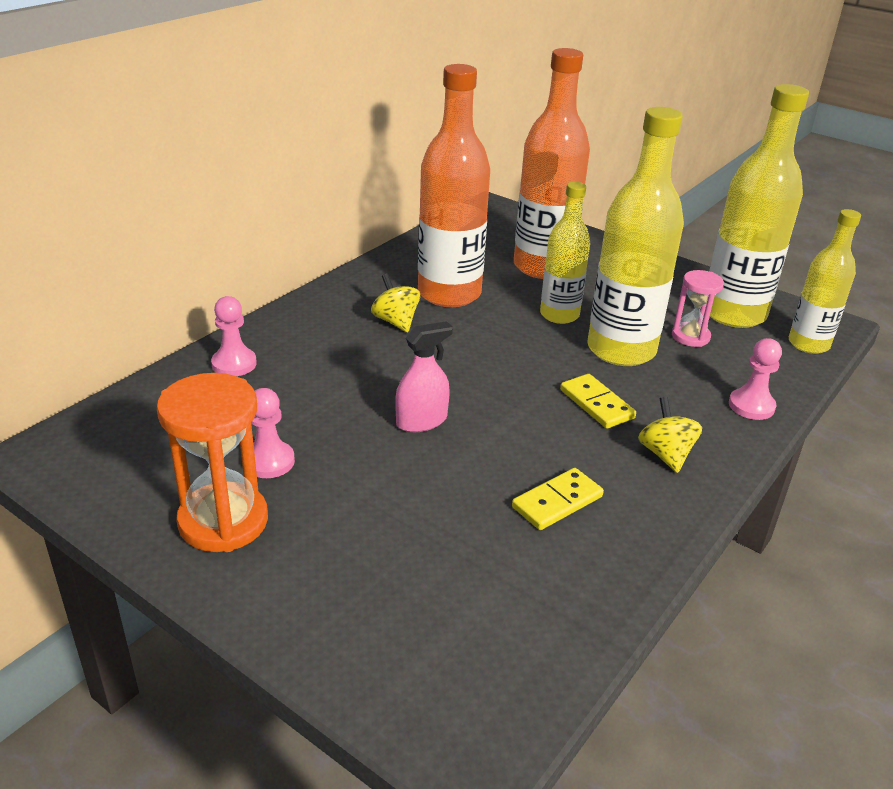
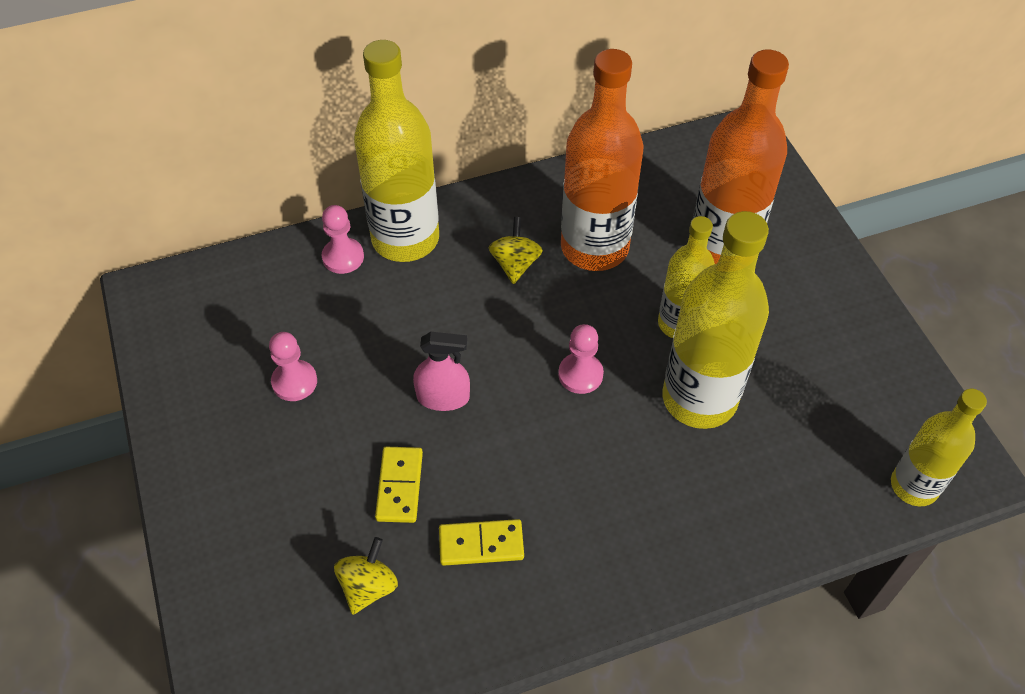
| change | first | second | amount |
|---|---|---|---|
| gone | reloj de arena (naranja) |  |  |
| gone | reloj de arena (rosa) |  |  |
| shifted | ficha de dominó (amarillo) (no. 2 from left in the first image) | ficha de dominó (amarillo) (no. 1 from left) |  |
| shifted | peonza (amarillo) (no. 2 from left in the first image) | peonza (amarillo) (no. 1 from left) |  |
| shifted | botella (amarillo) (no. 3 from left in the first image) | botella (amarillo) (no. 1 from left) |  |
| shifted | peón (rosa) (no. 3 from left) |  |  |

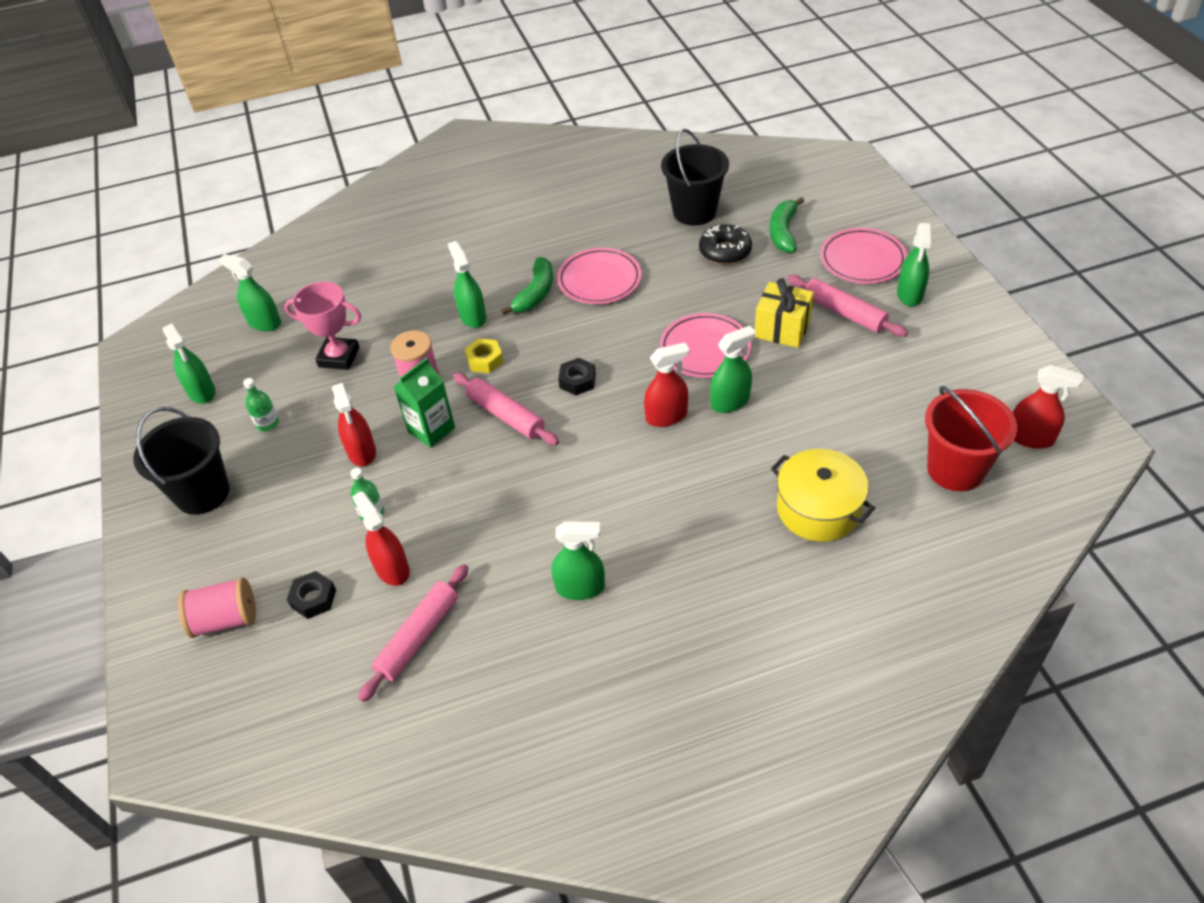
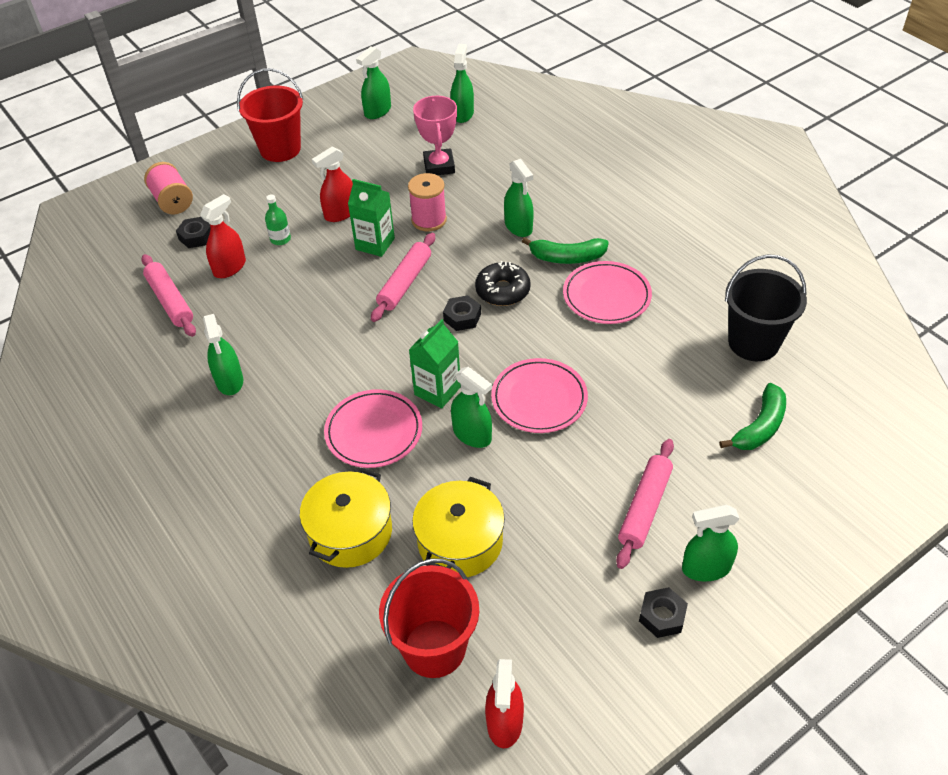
| change | first | second | amount |
|---|---|---|---|
| gone | botella (verde) (no. 1 from left) |  |  |
| gone | tuerca (amarillo) |  |  |
| gone | regalo (amarillo) |  |  |
| new |  | olla (amarillo) (no. 2 from left) |  |
| new |  | tuerca (negro) (no. 3 from left) |  |
| shifted | rosquilla (negro) |  |  |
| shifted | plato (rosa) (no. 3 from left in the first image) | plato (rosa) (no. 1 from left) |  |
| swapped | pulverizador (rojo) (no. 3 from left) | cartón de leche (verde) (no. 2 from left) |  |
| repainted | balde (negro) (no. 1 from left) | balde (rojo) (no. 1 from left) |  |
| rotated | rodillo (rosa) (no. 1 from left) |  | 45 degrees clockwise |
| rotated | pulverizador (verde) (no. 3 from left in the first image) | pulverizador (verde) (no. 5 from left) | 105 degrees clockwise |
| rotated | plátano (verde) (no. 2 from left) |  | 135 degrees clockwise |

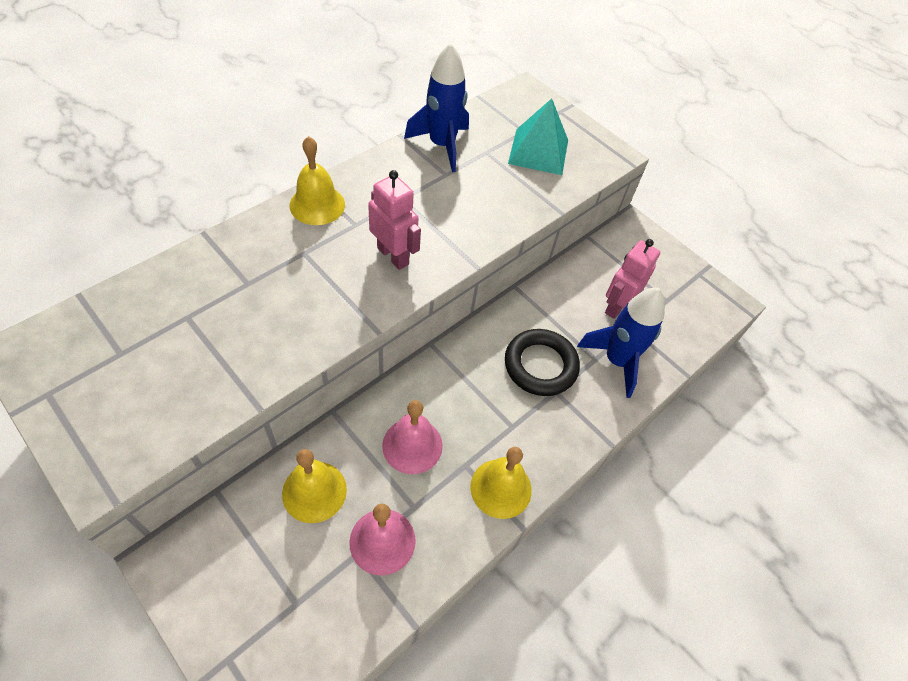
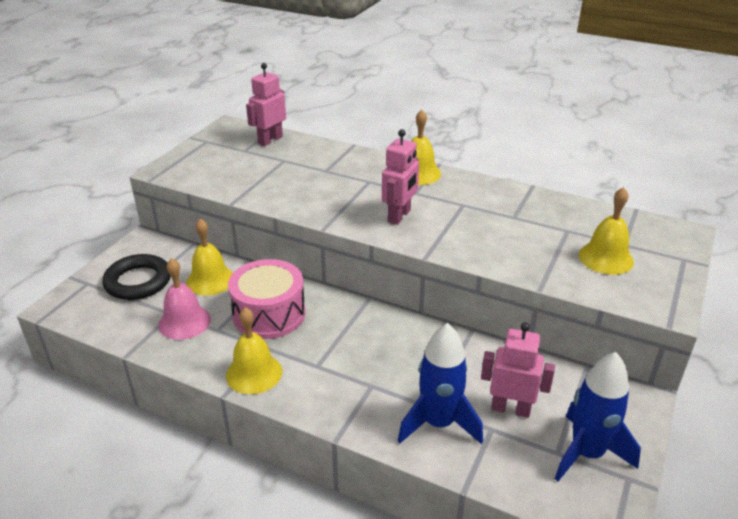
| change | first | second | amount |
|---|---|---|---|
| new |  | robot (rosa) (no. 1 from left) |  |
| shifted | cohete (azul) (no. 1 from left in the first image) | cohete (azul) (no. 2 from left) |  |
| shifted | anillo (negro) |  |  |
| swapped | campana (rosa) (no. 2 from left) | tambor (rosa) |  |
| swapped | pirámide (turquesa) | campana (amarillo) (no. 4 from left) |  |

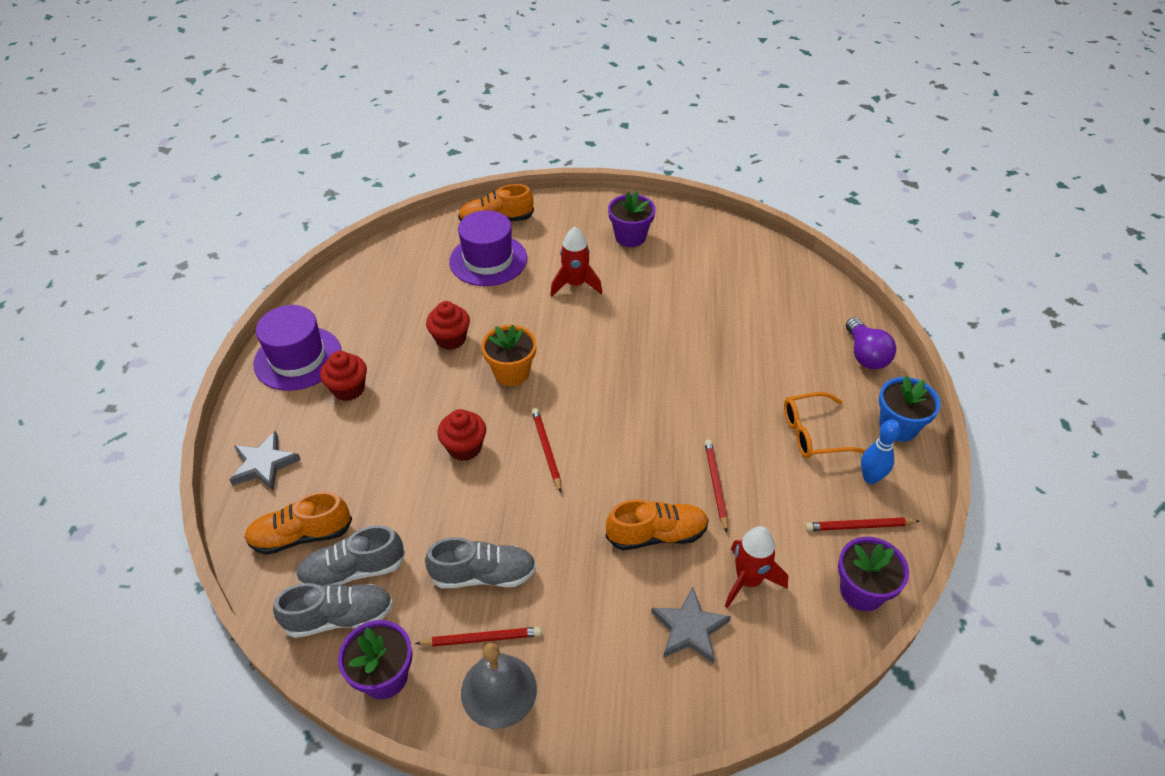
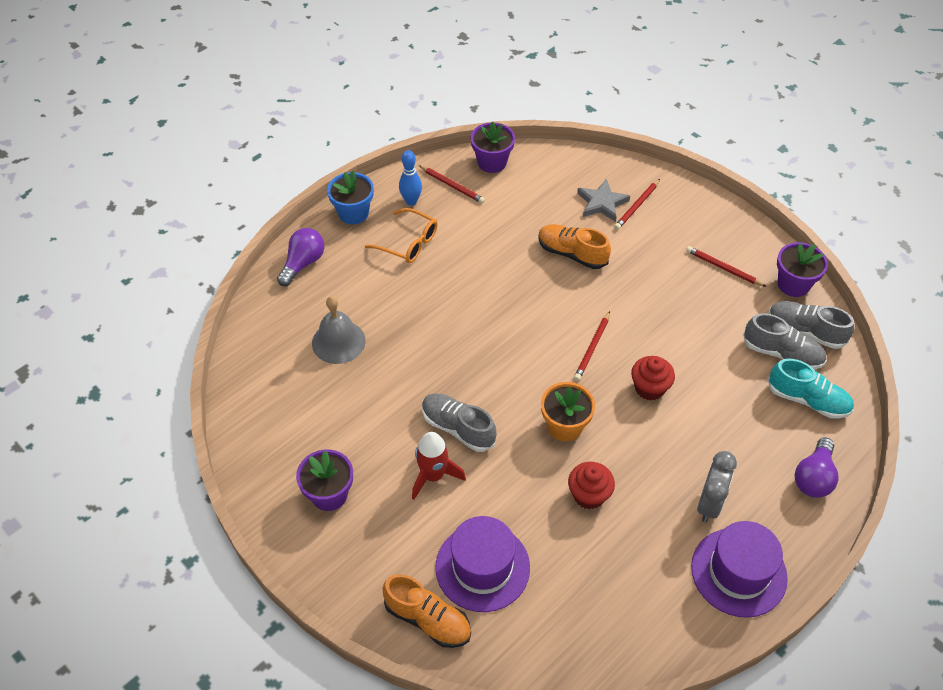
| change | first | second | amount |
|---|---|---|---|
| gone | cohete (rojo) (no. 2 from left) |  |  |
| shifted | zapato (gris) (no. 3 from left in the first image) | zapato (gris) (no. 1 from left) |  |
| shifted | campana (gris) |  |  |
| shifted | lápiz (rojo) (no. 3 from left) |  |  |
| swapped | estrella (gris) (no. 1 from left) | bombilla (morado) (no. 2 from left) |  |
| swapped | magdalena (rojo) (no. 1 from left) | despertador (gris) |  |
| repainted | zapato (naranja) (no. 1 from left) | zapato (turquesa) |  |

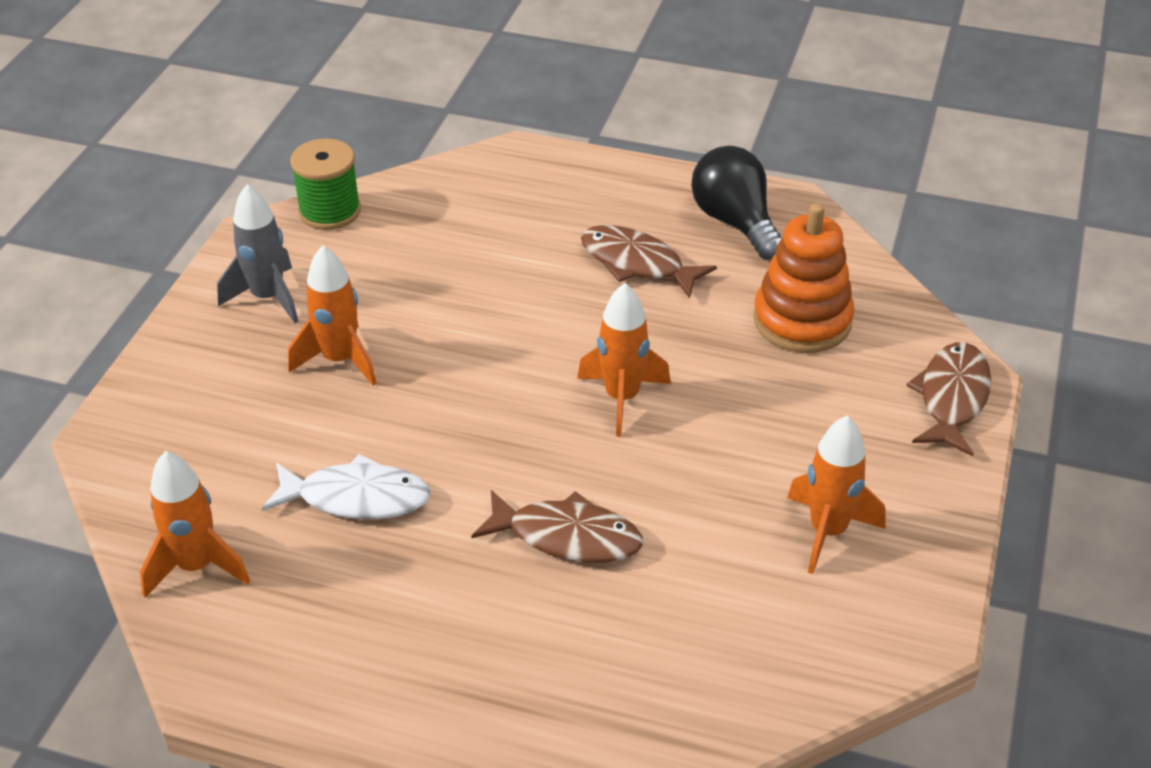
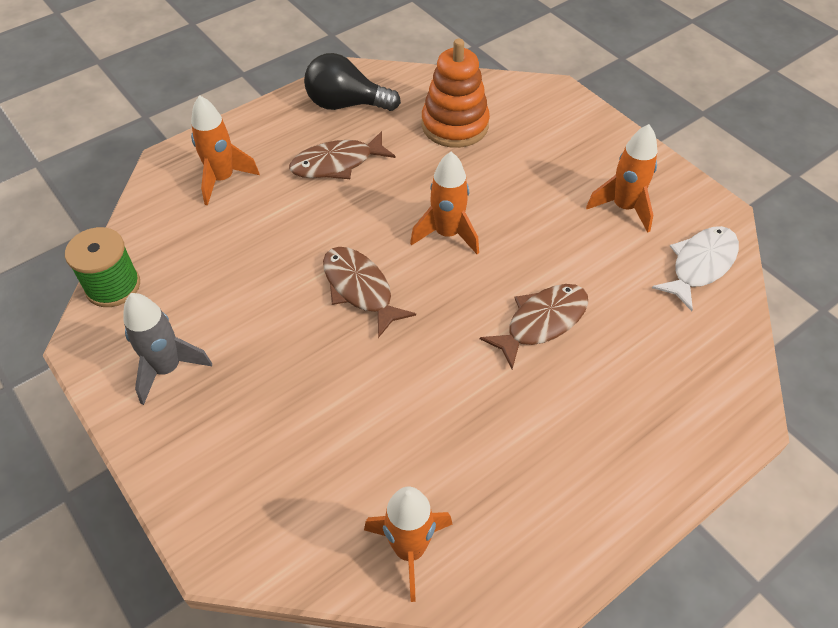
| change | first | second | amount |
|---|---|---|---|
| shifted | pez (blanco) |  |  |
| shifted | cohete (naranja) (no. 2 from left in the first image) | cohete (naranja) (no. 1 from left) |  |
| shifted | pez (marrón) (no. 3 from left in the first image) | pez (marrón) (no. 2 from left) |  |

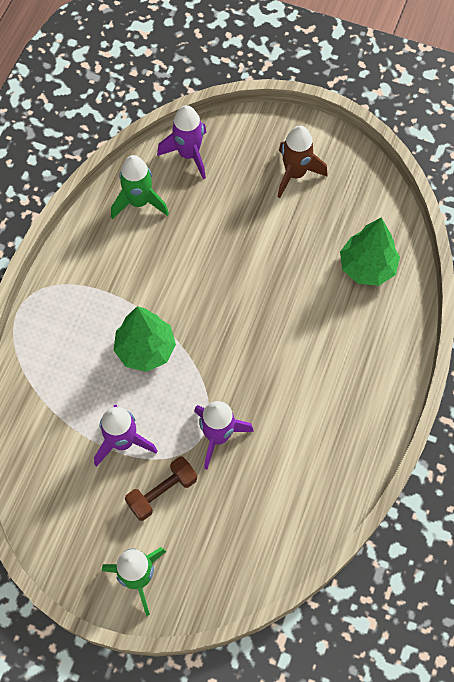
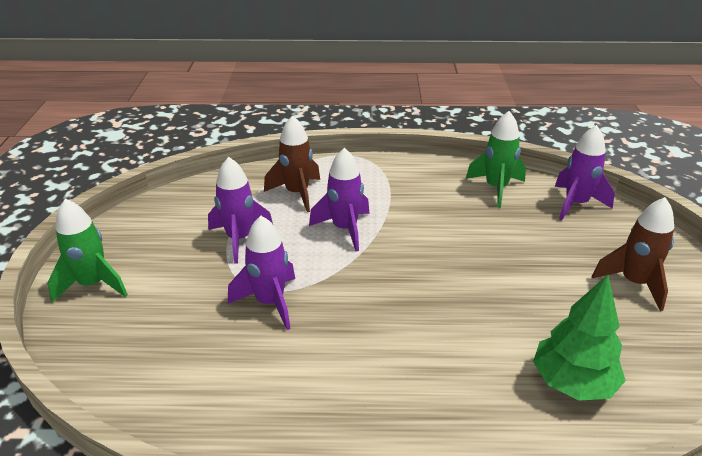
| change | first | second | amount |
|---|---|---|---|
| gone | mancuerna (marrón) |  |  |
| new |  | cohete (marrón) (no. 1 from left) |  |
| swapped | árbol (verde) (no. 1 from left) | cohete (morado) (no. 3 from left) |  |

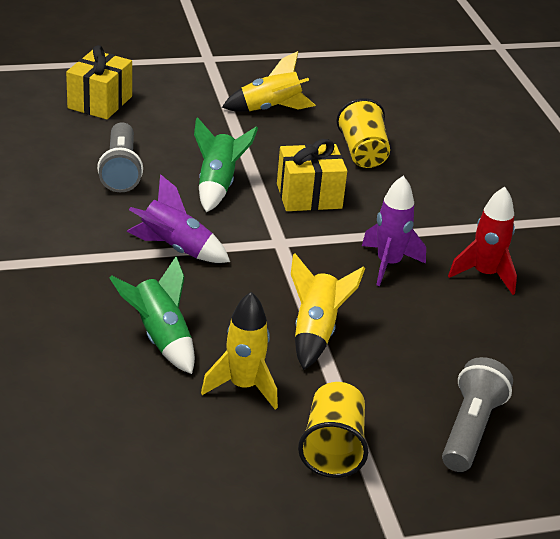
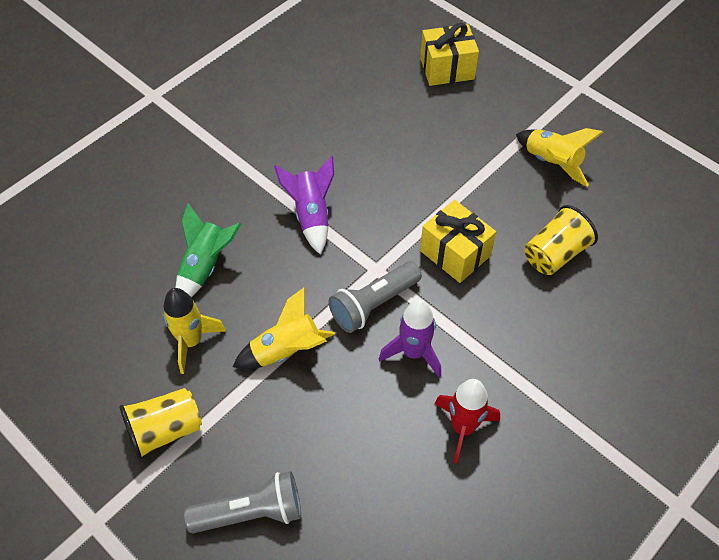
| change | first | second | amount |
|---|---|---|---|
| gone | cohete (verde) (no. 2 from left) |  |  |
| shifted | lámpara de mano (gris) (no. 1 from left in the first image) | lámpara de mano (gris) (no. 2 from left) |  |

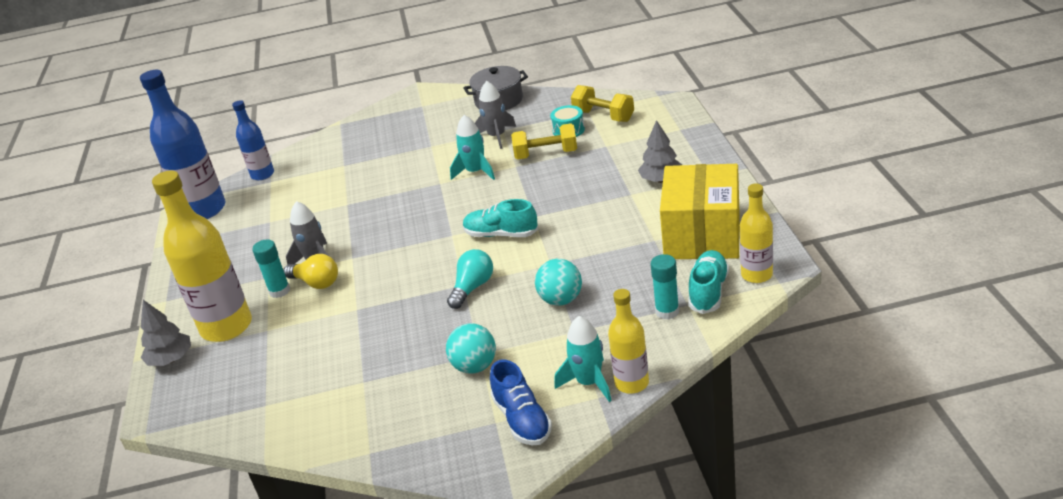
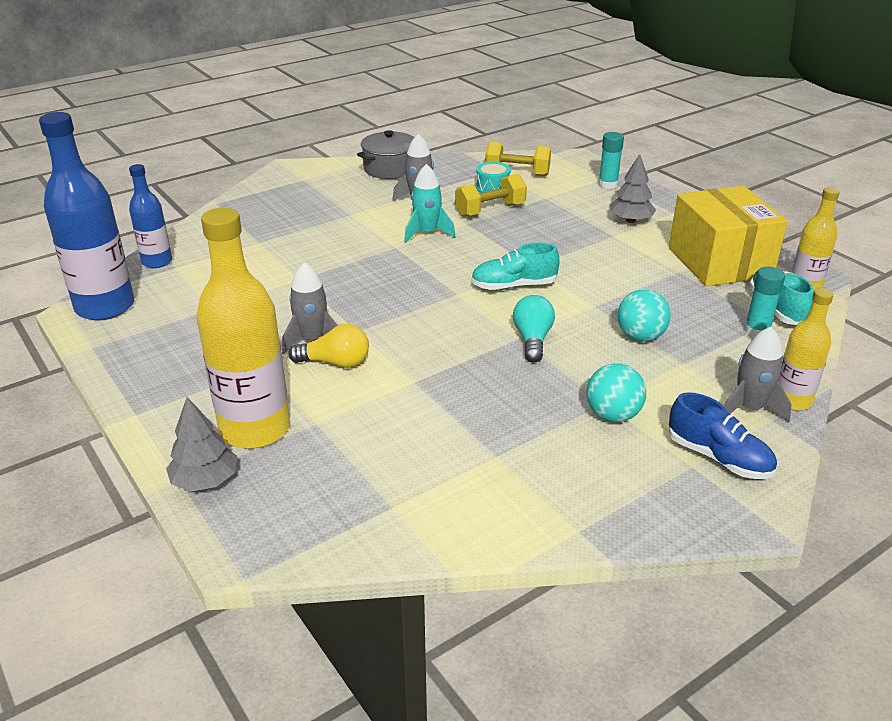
| change | first | second | amount |
|---|---|---|---|
| shifted | barra de pegamento (turquesa) (no. 1 from left) |  |  |
| repainted | cohete (turquesa) (no. 2 from left) | cohete (gris) (no. 3 from left) |  |

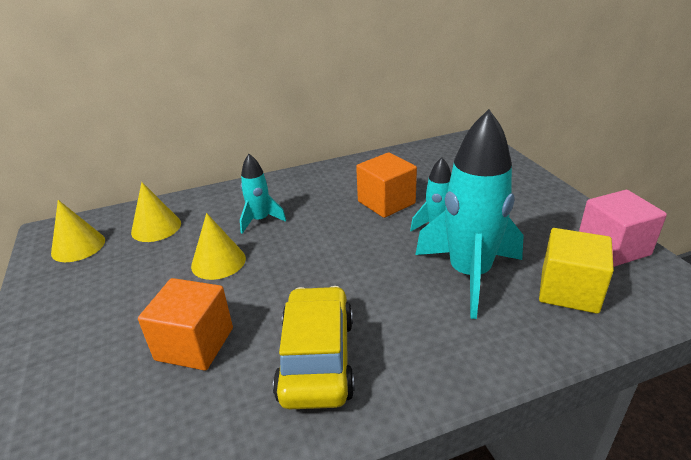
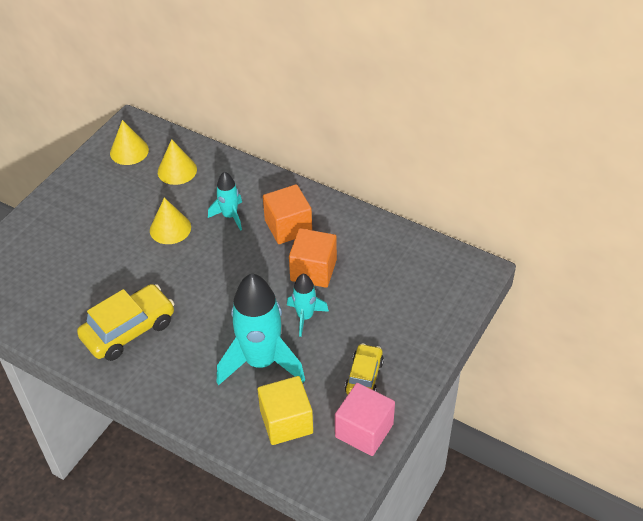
| change | first | second | amount |
|---|---|---|---|
| new |  | coche (amarillo) (no. 2 from left) |  |
| shifted | cubo (naranja) (no. 1 from left) |  |  |

